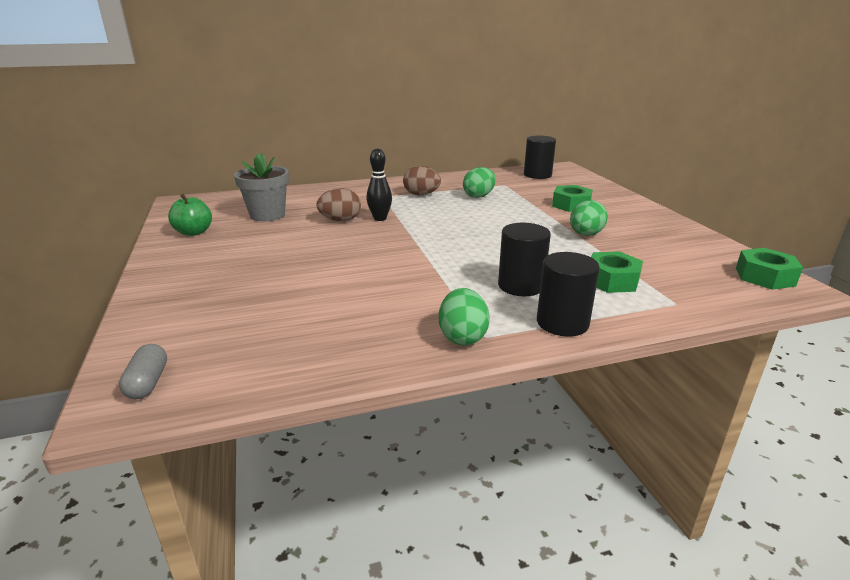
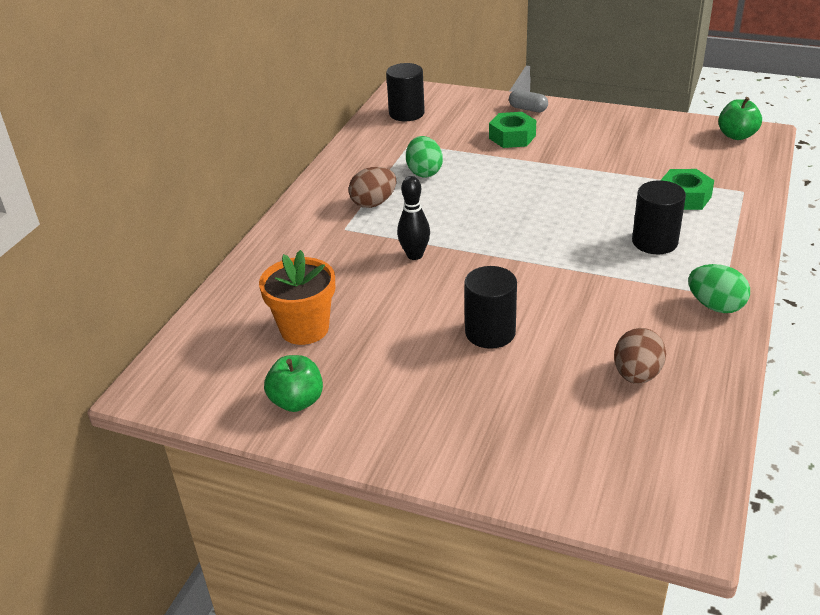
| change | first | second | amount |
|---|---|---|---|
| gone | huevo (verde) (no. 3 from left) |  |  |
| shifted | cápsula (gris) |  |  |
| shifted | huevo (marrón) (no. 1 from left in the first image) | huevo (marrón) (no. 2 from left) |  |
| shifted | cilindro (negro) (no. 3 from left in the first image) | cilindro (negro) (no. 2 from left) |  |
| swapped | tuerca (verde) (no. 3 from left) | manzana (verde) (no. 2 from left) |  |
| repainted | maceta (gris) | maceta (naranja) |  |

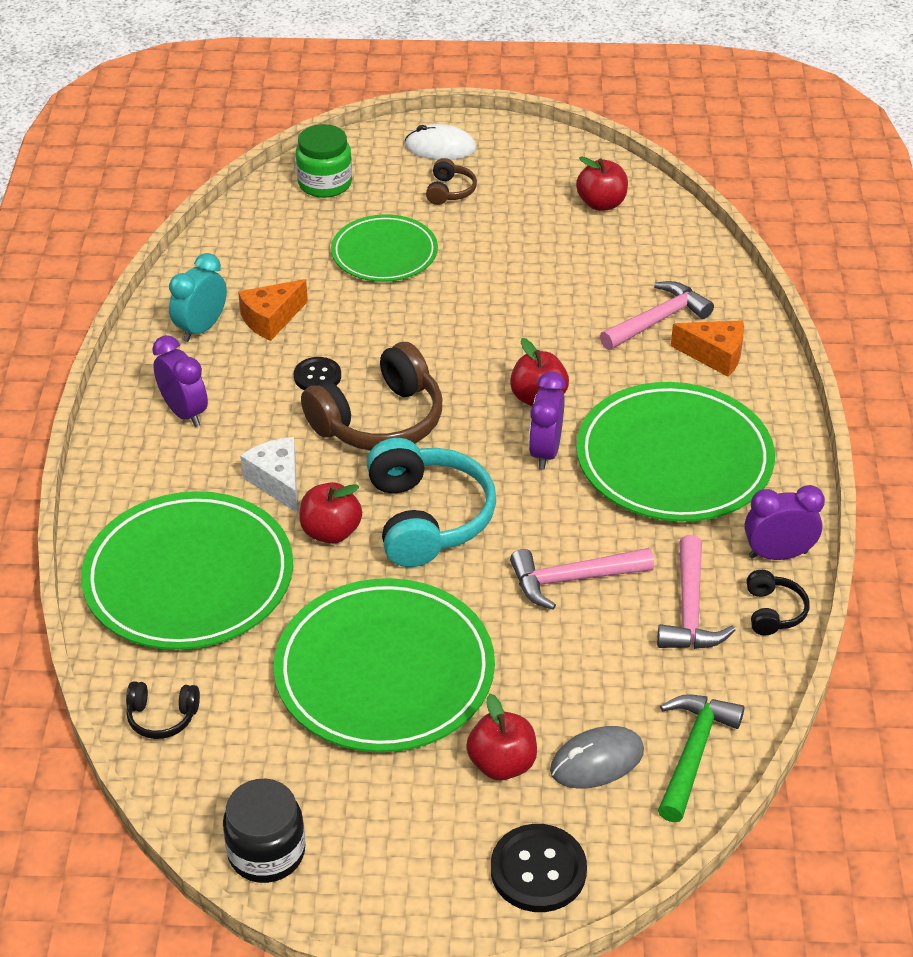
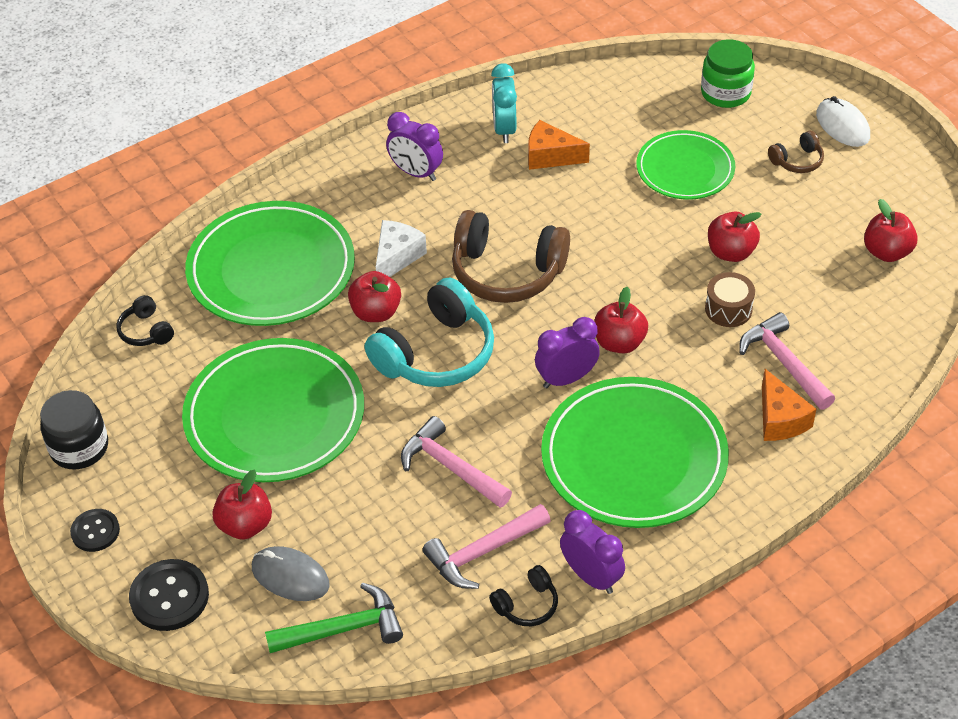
| change | first | second | amount |
|---|---|---|---|
| new |  | tambor (marrón) |  |
| new |  | manzana (rojo) (no. 4 from left) |  |
| shifted | botón (negro) (no. 1 from left) |  |  |
| rotated | despertador (morado) (no. 1 from left) |  | 105 degrees clockwise |
| rotated | despertador (turquesa) |  | 90 degrees counterclockwise |
| rotated | martillo (rosa) (no. 2 from left in the first image) | martillo (rosa) (no. 3 from left) | 135 degrees counterclockwise |

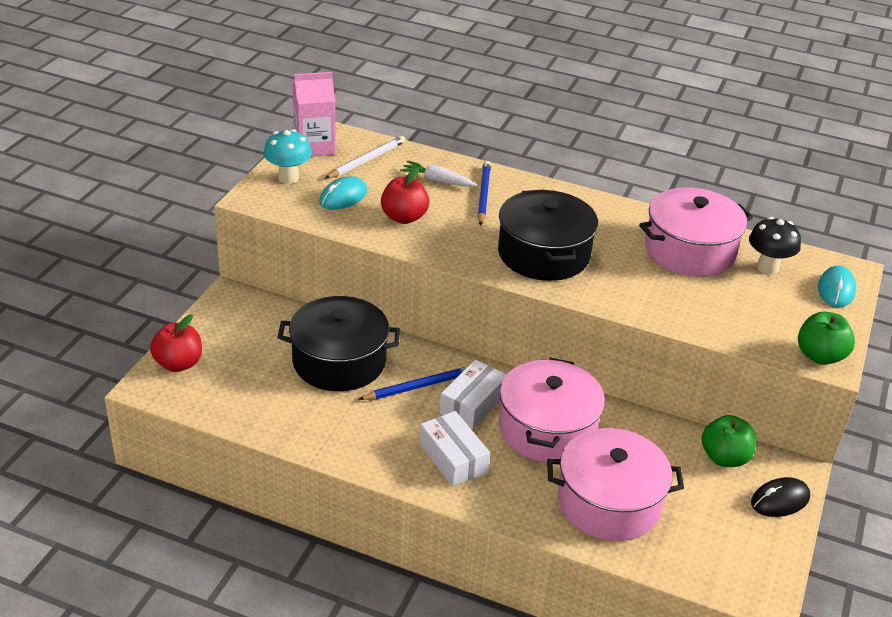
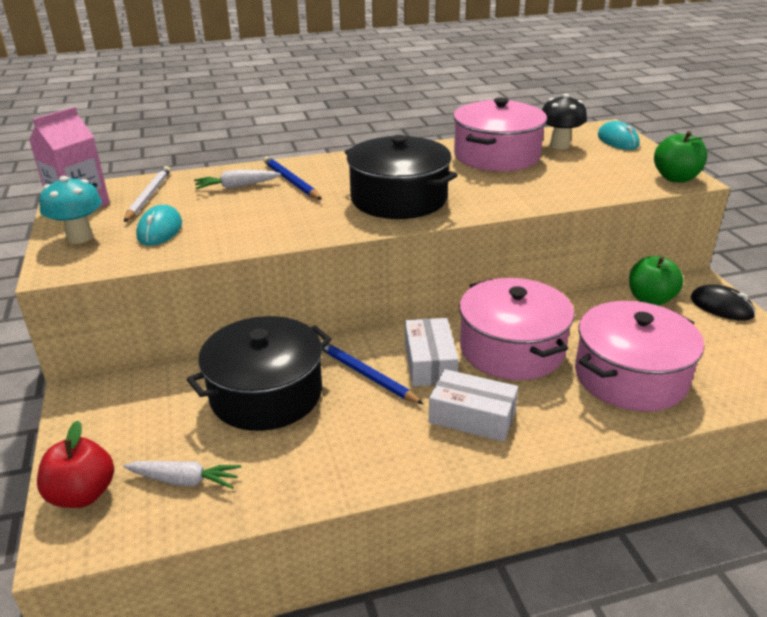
| change | first | second | amount |
|---|---|---|---|
| gone | manzana (rojo) (no. 2 from left) |  |  |
| new |  | zanahoria (blanco) (no. 1 from left) |  |
| rotated | lápiz (azul) (no. 1 from left in the first image) | lápiz (azul) (no. 2 from left) | 75 degrees counterclockwise |
| rotated | ratón (negro) |  | 75 degrees counterclockwise |

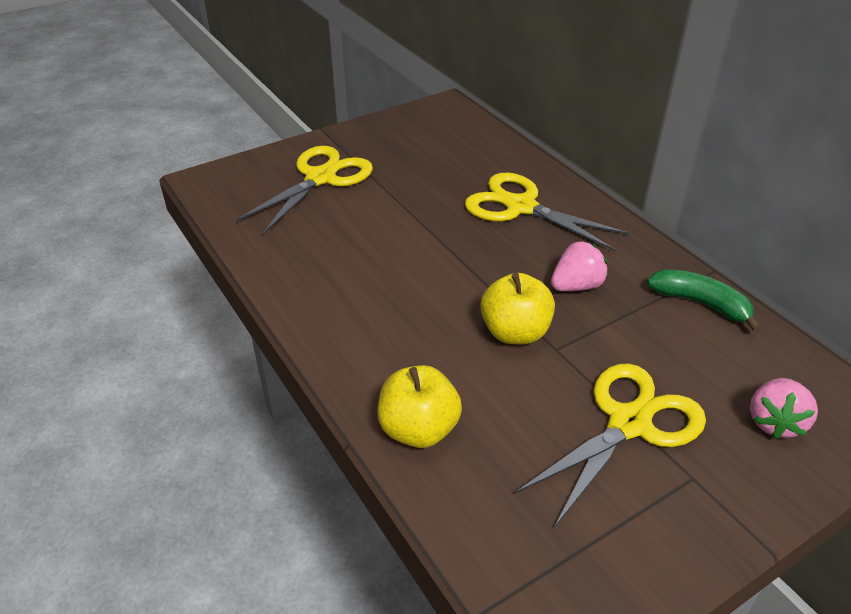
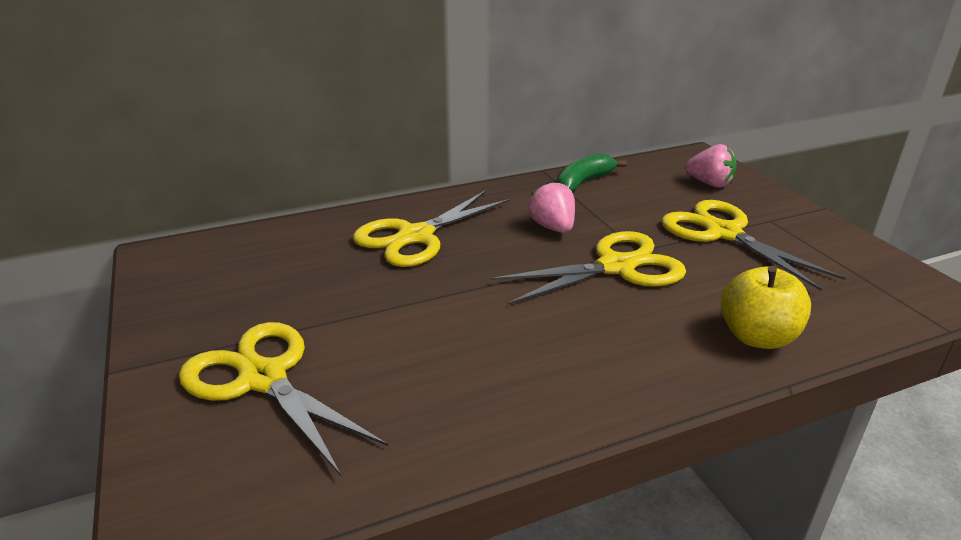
| change | first | second | amount |
|---|---|---|---|
| swapped | manzana (amarillo) (no. 2 from left) | tijeras (amarillo) (no. 3 from left) |  |

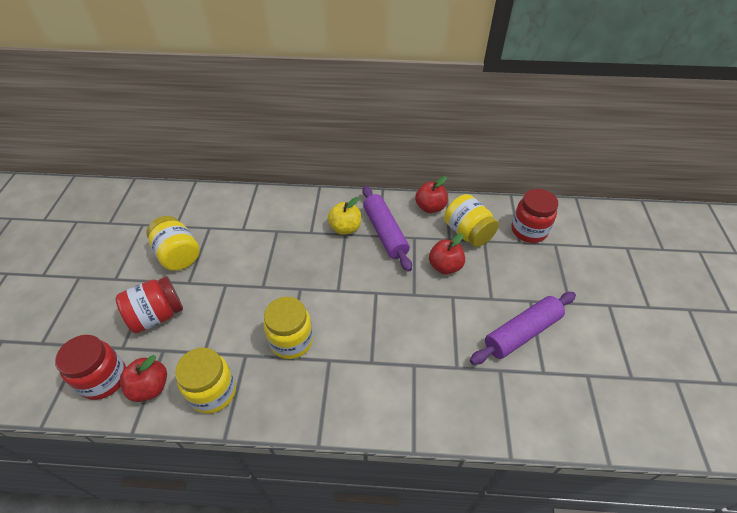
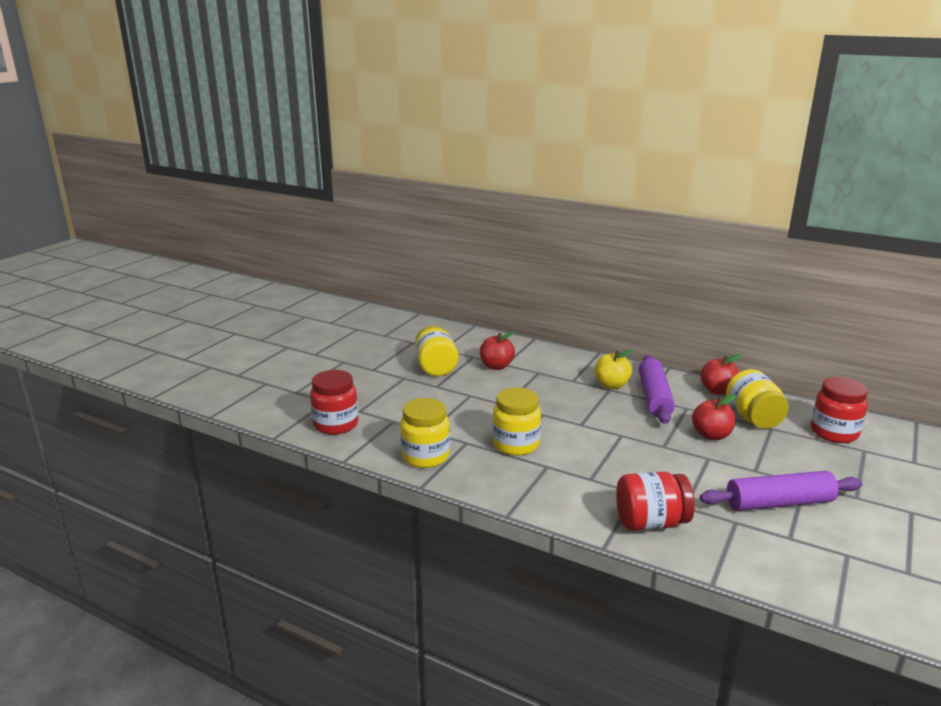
| change | first | second | amount |
|---|---|---|---|
| shifted | tarro (rojo) (no. 2 from left) |  |  |
| shifted | manzana (rojo) (no. 1 from left) |  |  |

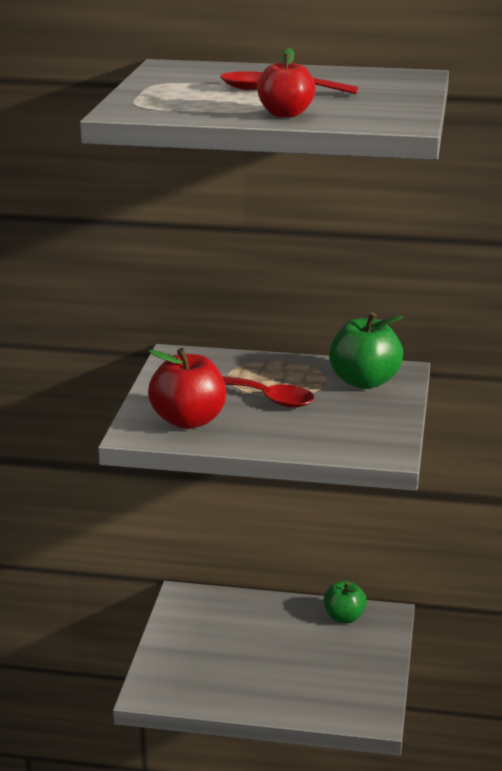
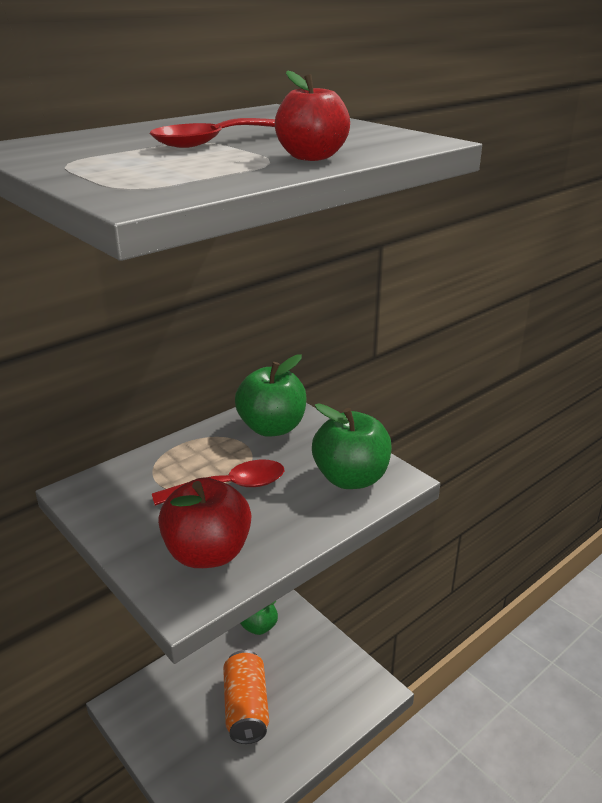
| change | first | second | amount |
|---|---|---|---|
| new |  | lata (naranja) |  |
| new |  | manzana (verde) (no. 3 from left) |  |

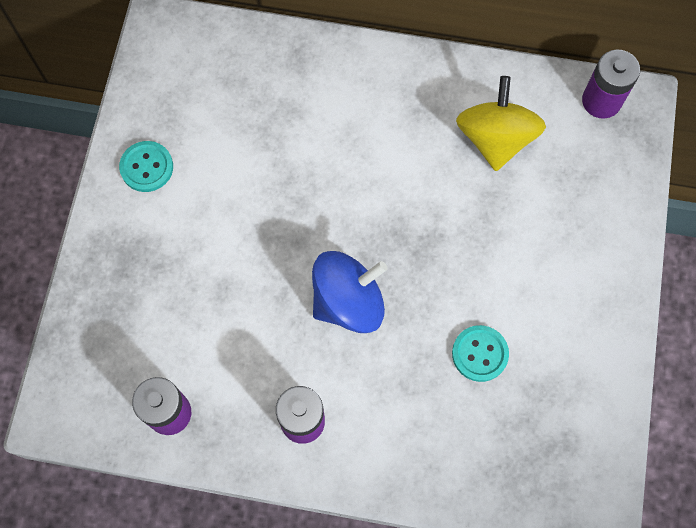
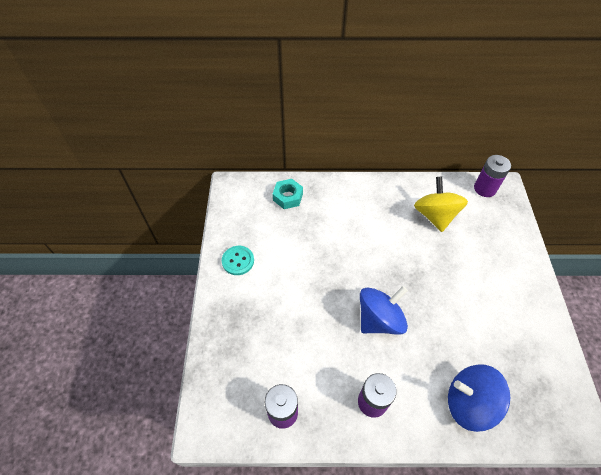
| change | first | second | amount |
|---|---|---|---|
| gone | botón (turquesa) (no. 2 from left) |  |  |
| new |  | tuerca (turquesa) |  |
| new |  | peonza (azul) (no. 2 from left) |  |

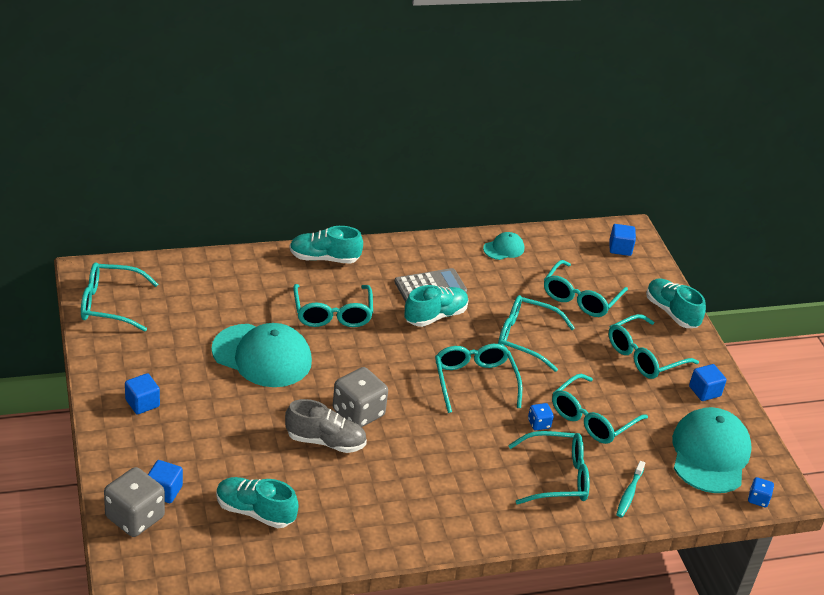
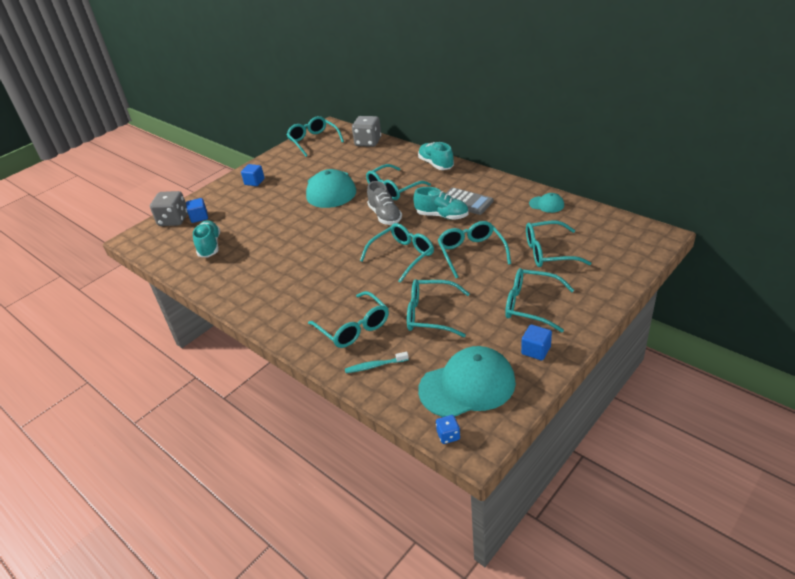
| change | first | second | amount |
|---|---|---|---|
| gone | dado (azul) (no. 1 from left) |  |  |
| gone | cubo (azul) (no. 3 from left) |  |  |
| gone | zapato (turquesa) (no. 4 from left) |  |  |
| shifted | zapato (gris) |  |  |
| shifted | dado (gris) (no. 2 from left) |  |  |

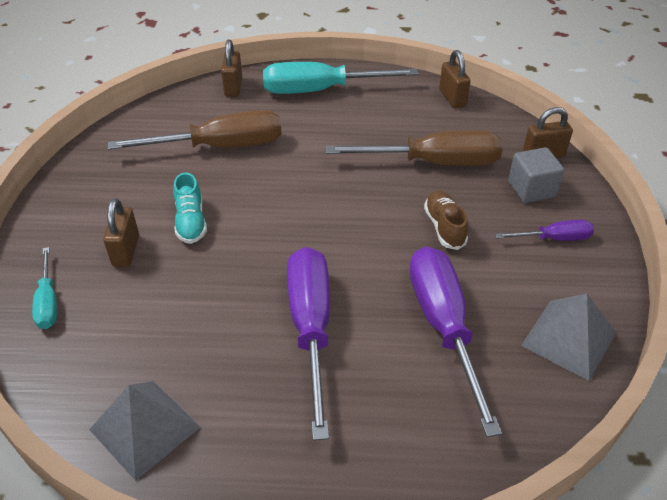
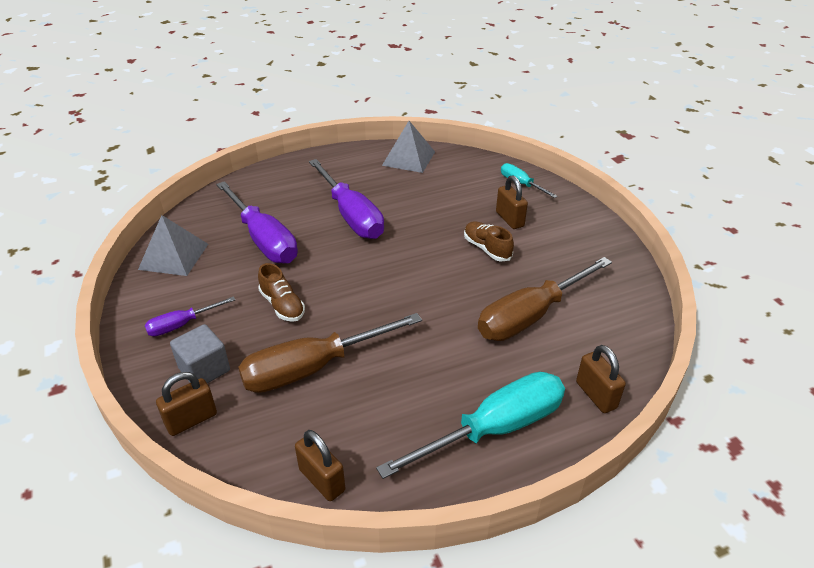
| change | first | second | amount |
|---|---|---|---|
| repainted | zapato (turquesa) | zapato (marrón) (no. 2 from left) |  |

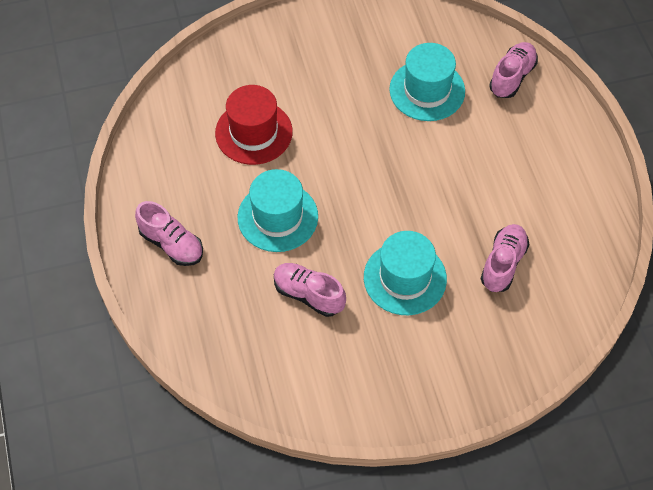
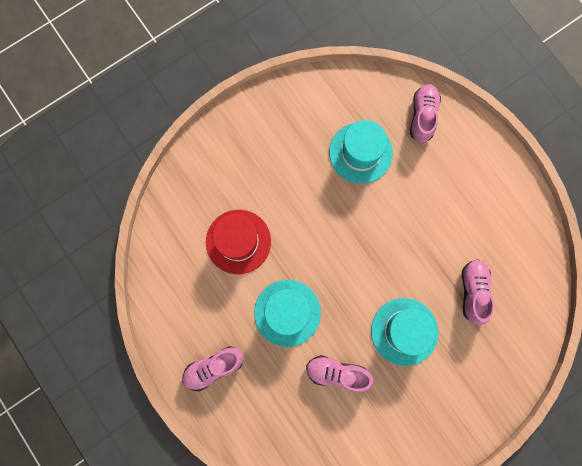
| change | first | second | amount |
|---|---|---|---|
| rotated | zapato (rosa) (no. 1 from left) |  | 135 degrees clockwise |

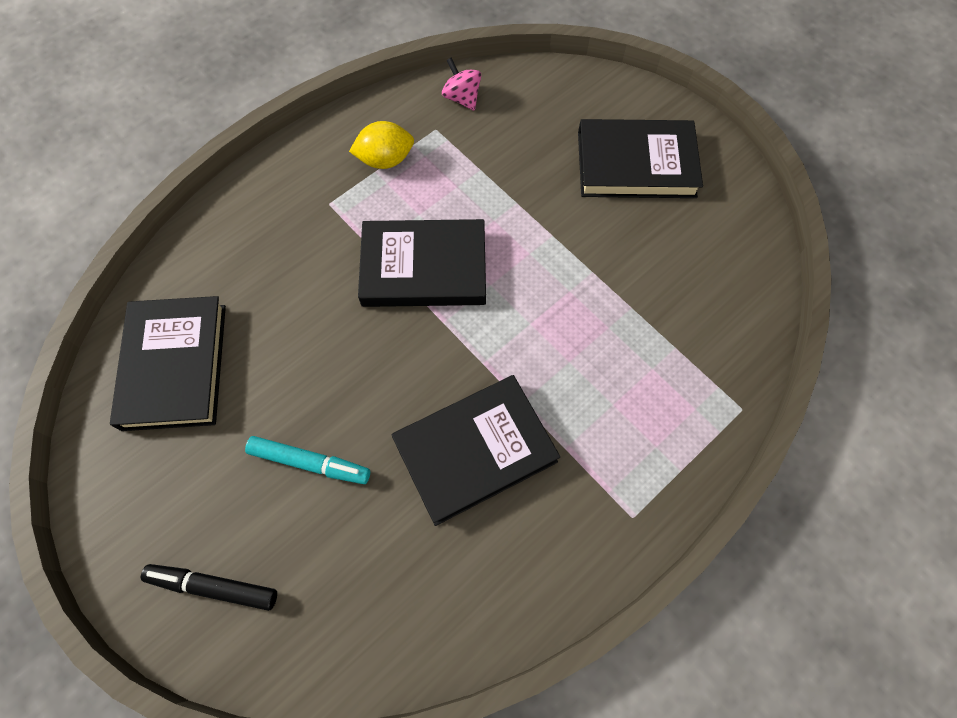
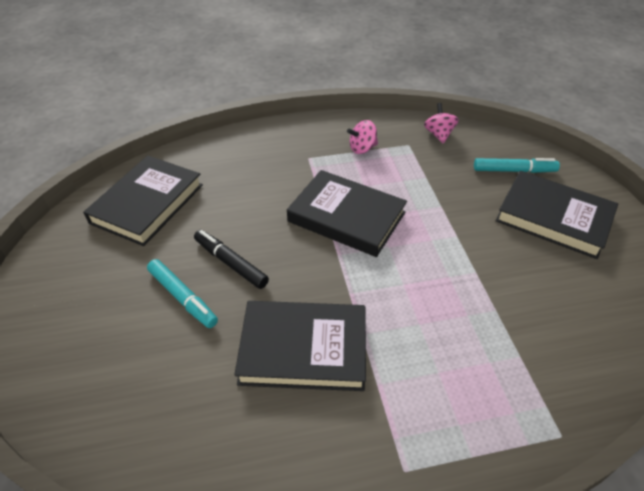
| change | first | second | amount |
|---|---|---|---|
| new |  | rotulador (turquesa) (no. 2 from left) |  |
| shifted | rotulador (negro) |  |  |
| swapped | limón (amarillo) | peonza (rosa) (no. 1 from left) |  |

